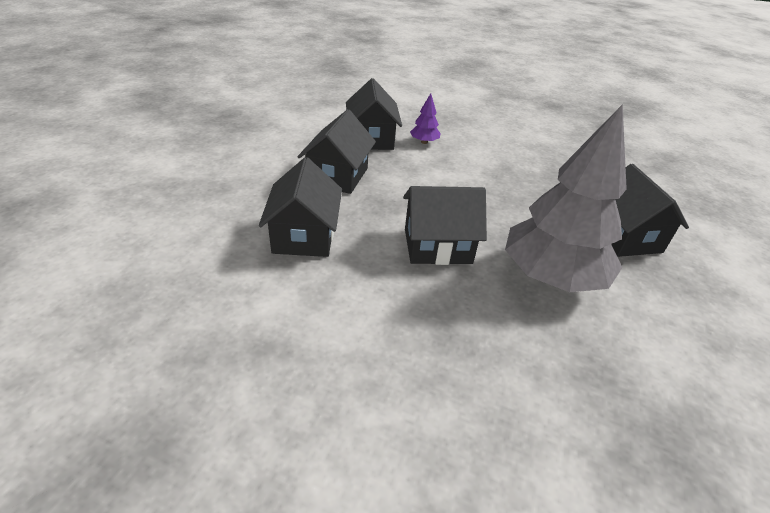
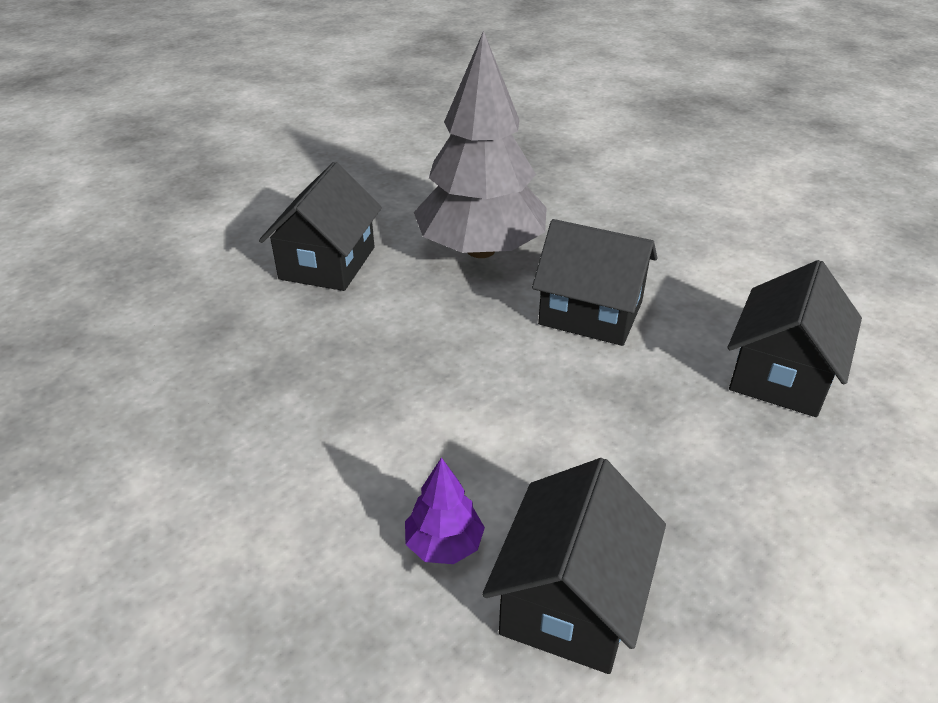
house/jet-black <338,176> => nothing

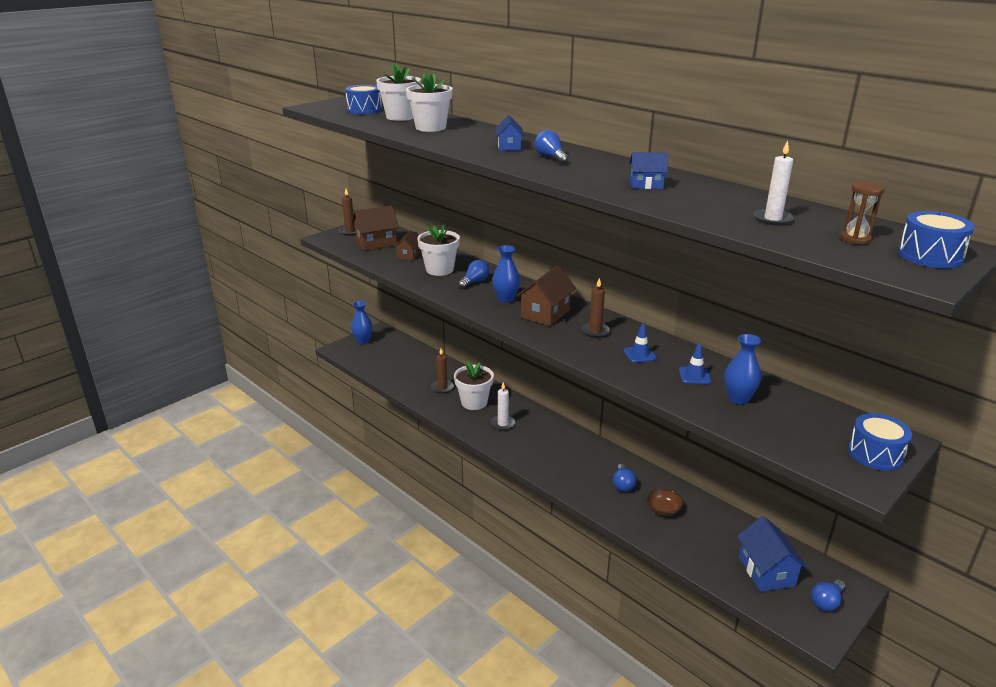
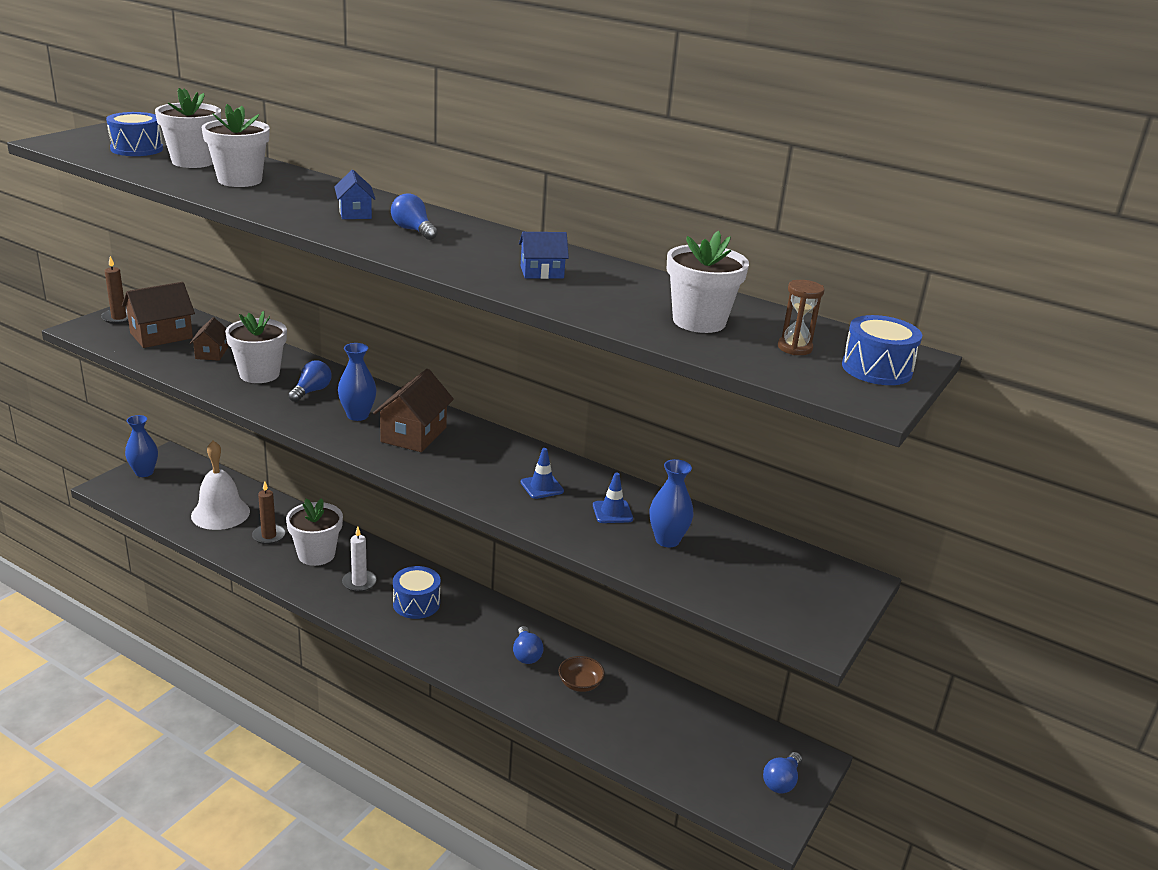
nothing => bell/white <220,513>
toy drum/royal blue <875,454> => toy drum/royal blue <416,603>, relocated
wax candle/white <772,219> => plant pot/white <699,321>
wax candle/dark brown <595,331> => nothing
house/royal blue <766,571> => nothing

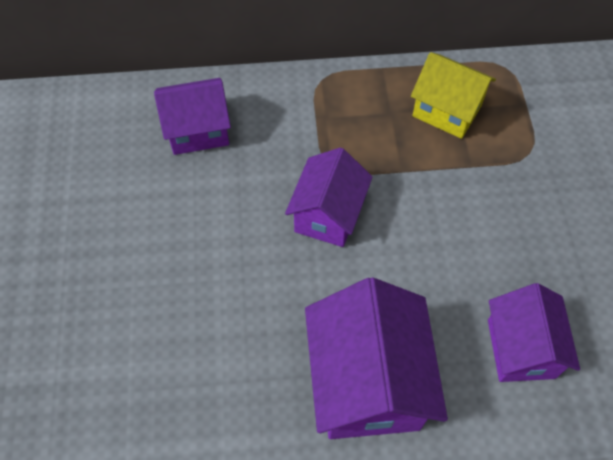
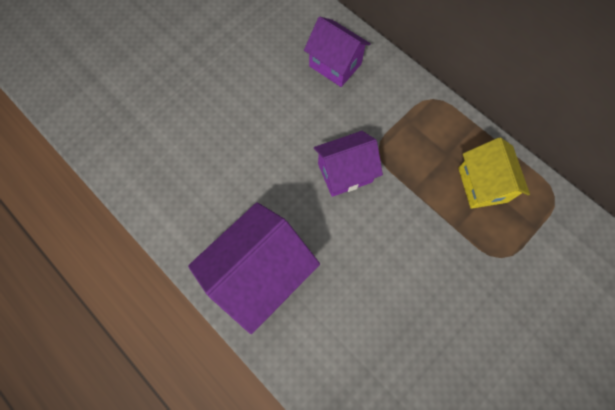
house/violet <521,348> => nothing

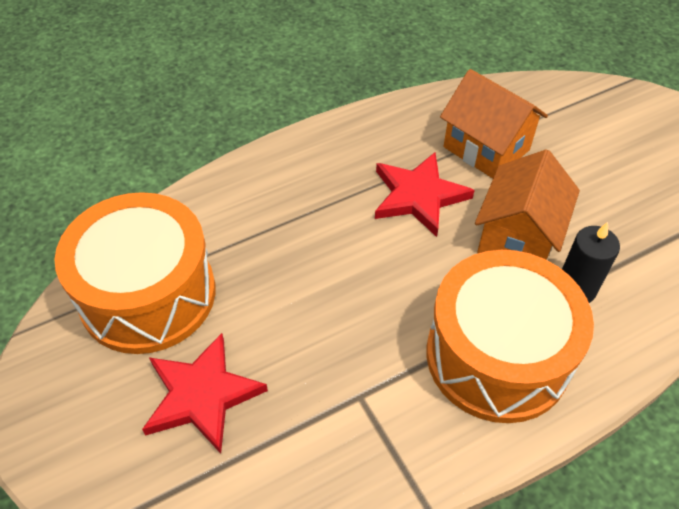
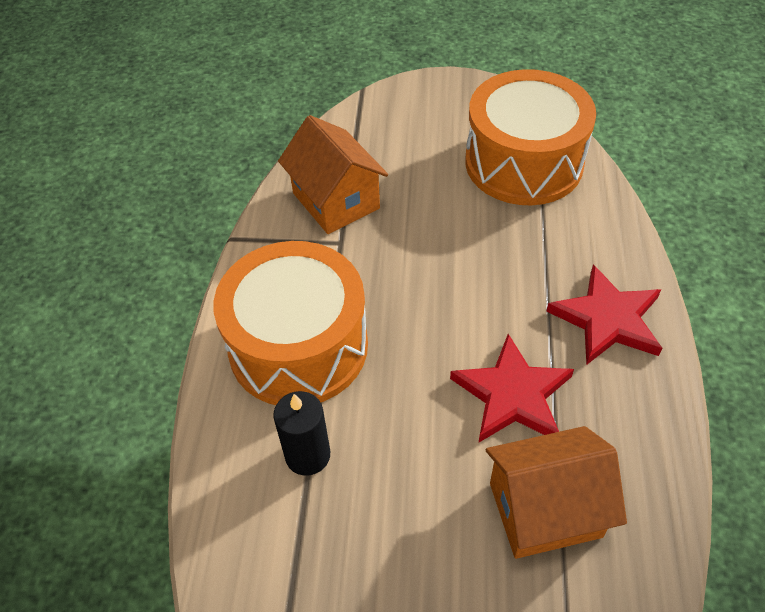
house/orange-coloured <518,237> => house/orange-coloured <336,201>, relocated
star shape/scarlet <202,395> => star shape/scarlet <607,319>, relocated

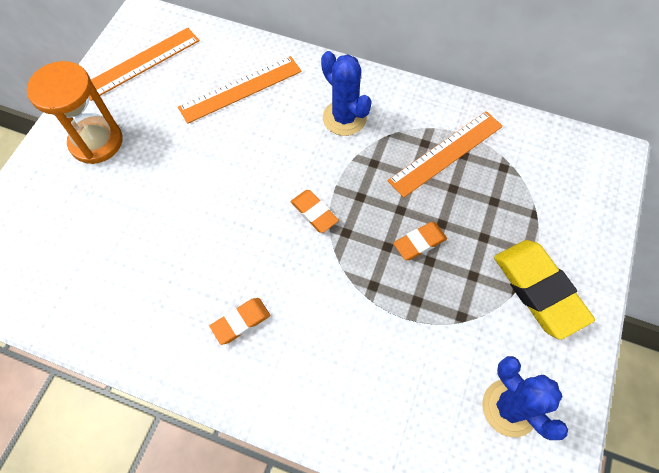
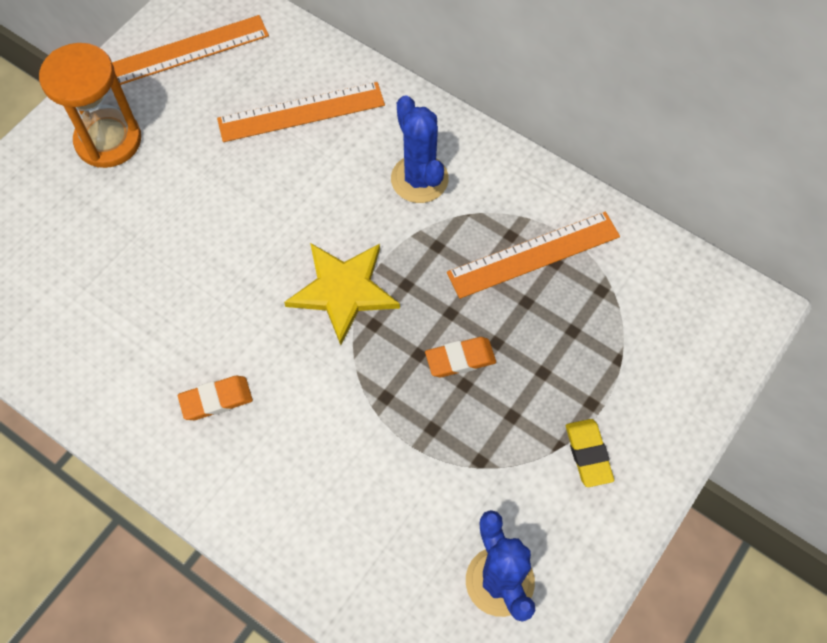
gum eraser/orange-coloured <314,213> => star shape/bright yellow <343,291>
gum eraser/bright yellow <539,290> => gum eraser/bright yellow <588,454>, x0.53

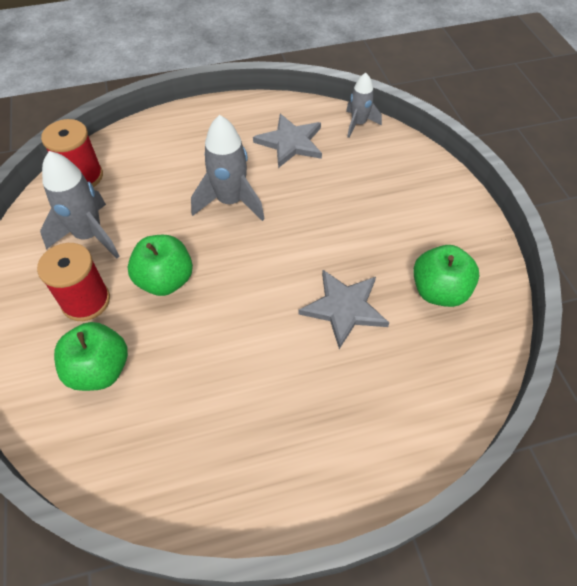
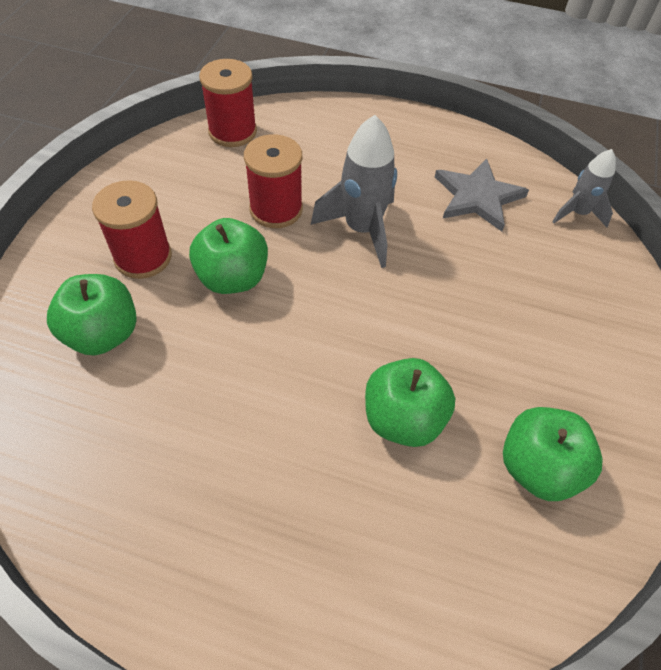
nothing => reel of thread/scarlet <276,209>
star shape/ash-grey <344,308> => apple/emerald <403,419>
spaceship/ash-grey <89,235> => nothing

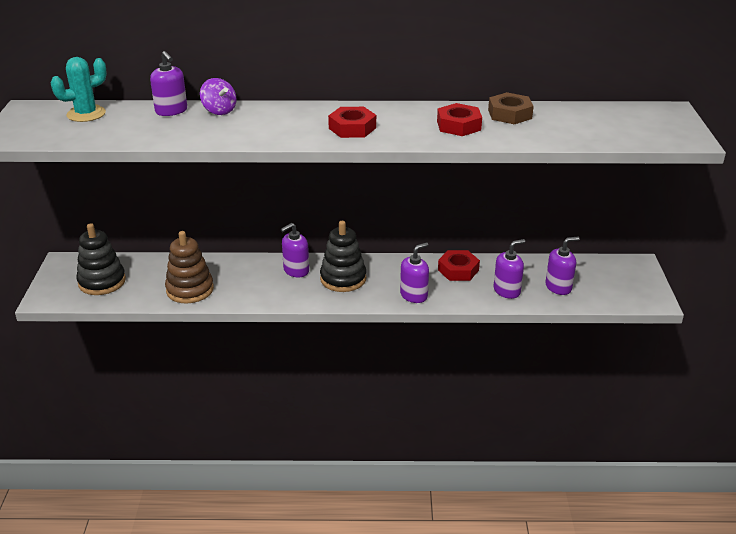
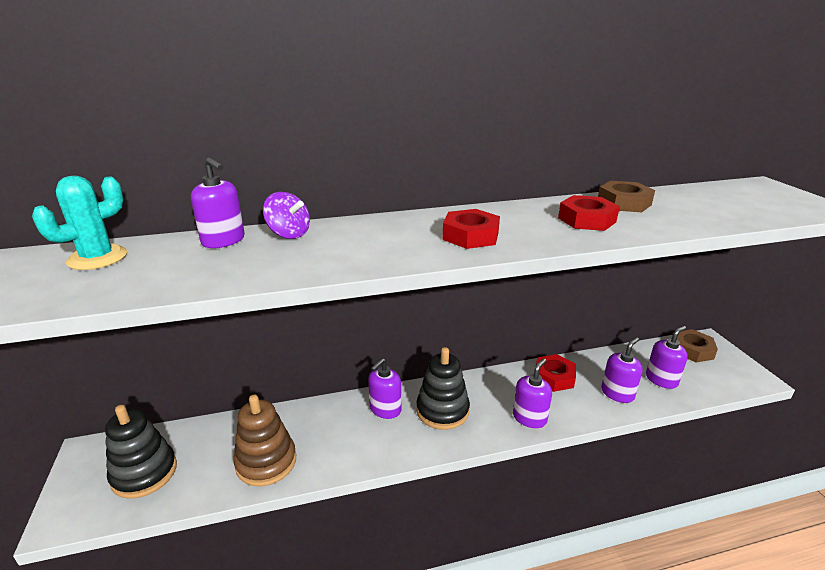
nothing => nut/dark brown <692,350>

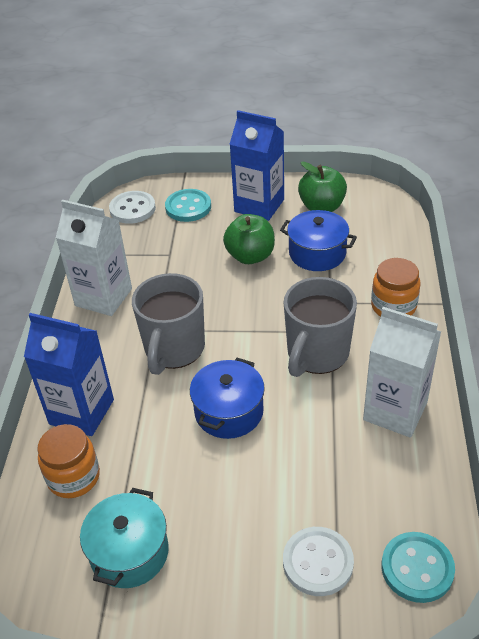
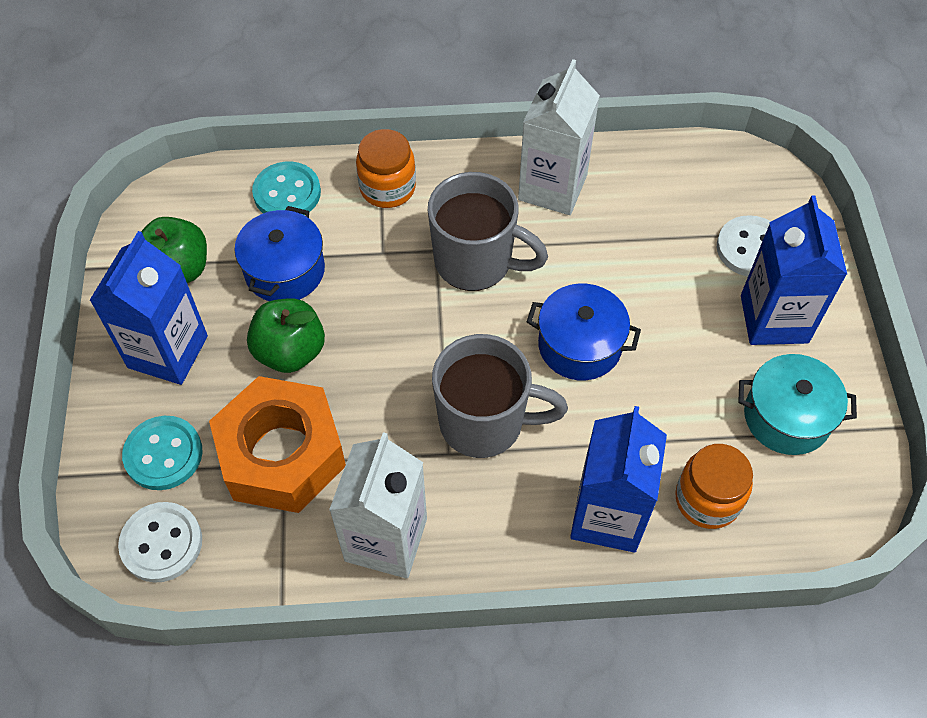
nothing => nut/orange-coloured <282,454>
shirt button/turquoise <417,568> => shirt button/turquoise <287,193>, relocated
nothing => juice carton/royal blue <774,319>

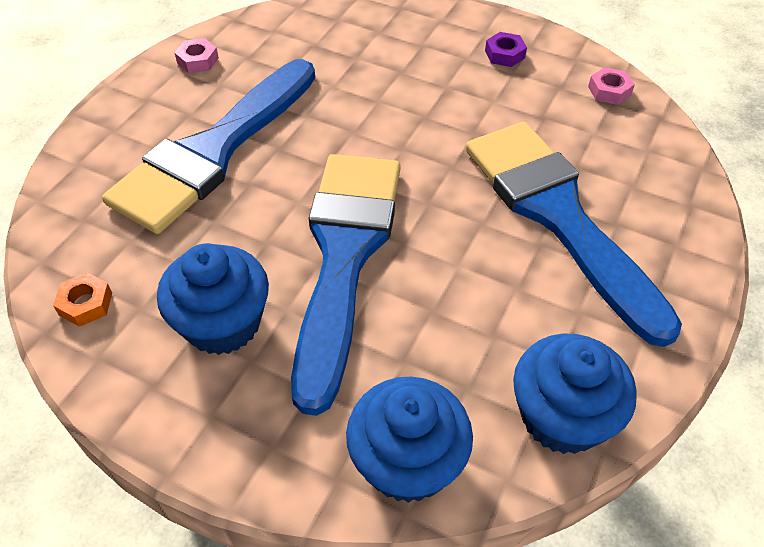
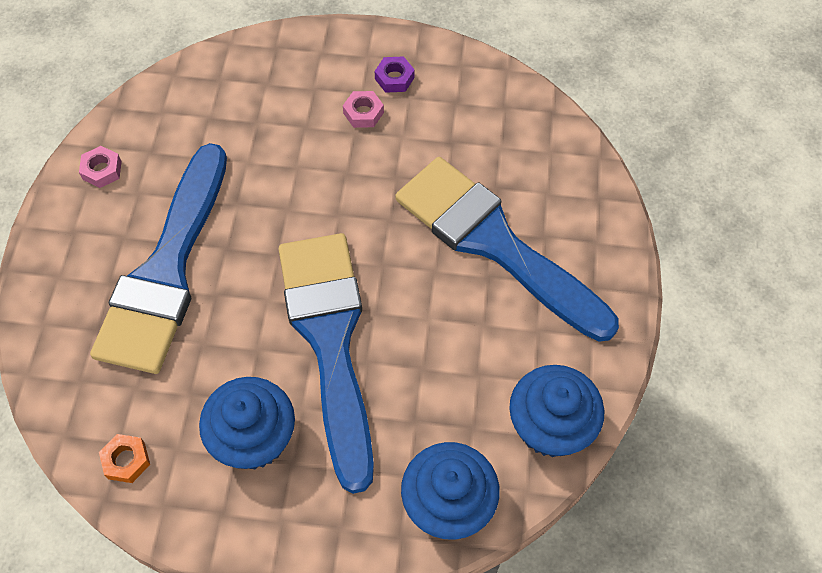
nut/rosy <609,91> => nut/rosy <363,113>, relocated

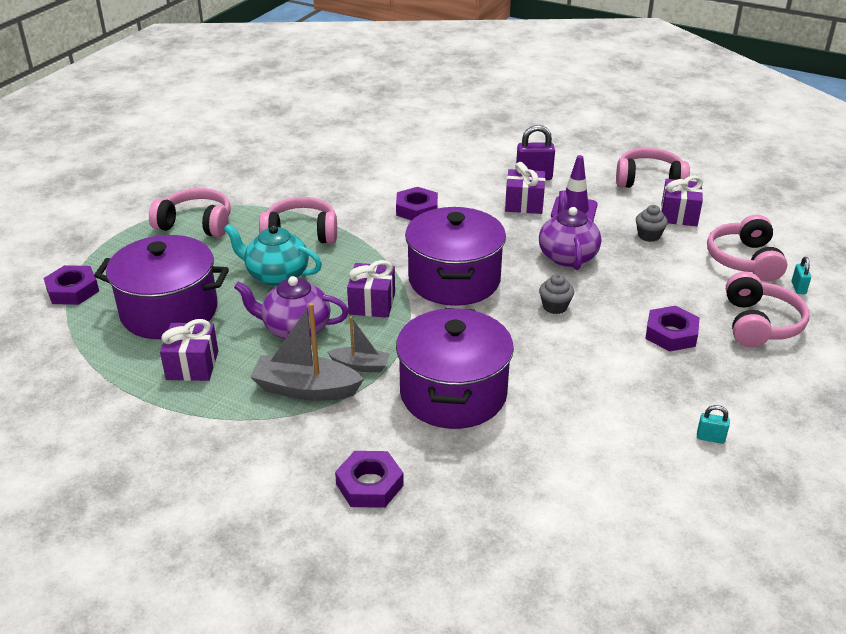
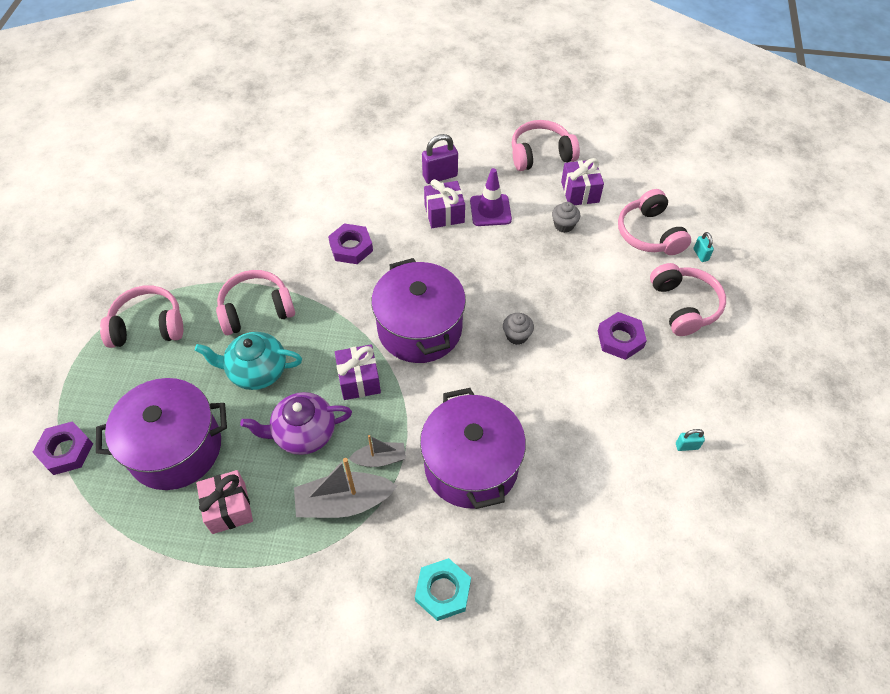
present/violet <192,365> => present/rosy <229,508>
nut/violet <369,485> => nut/turquoise <443,591>
tea pot/violet <567,256> => nothing

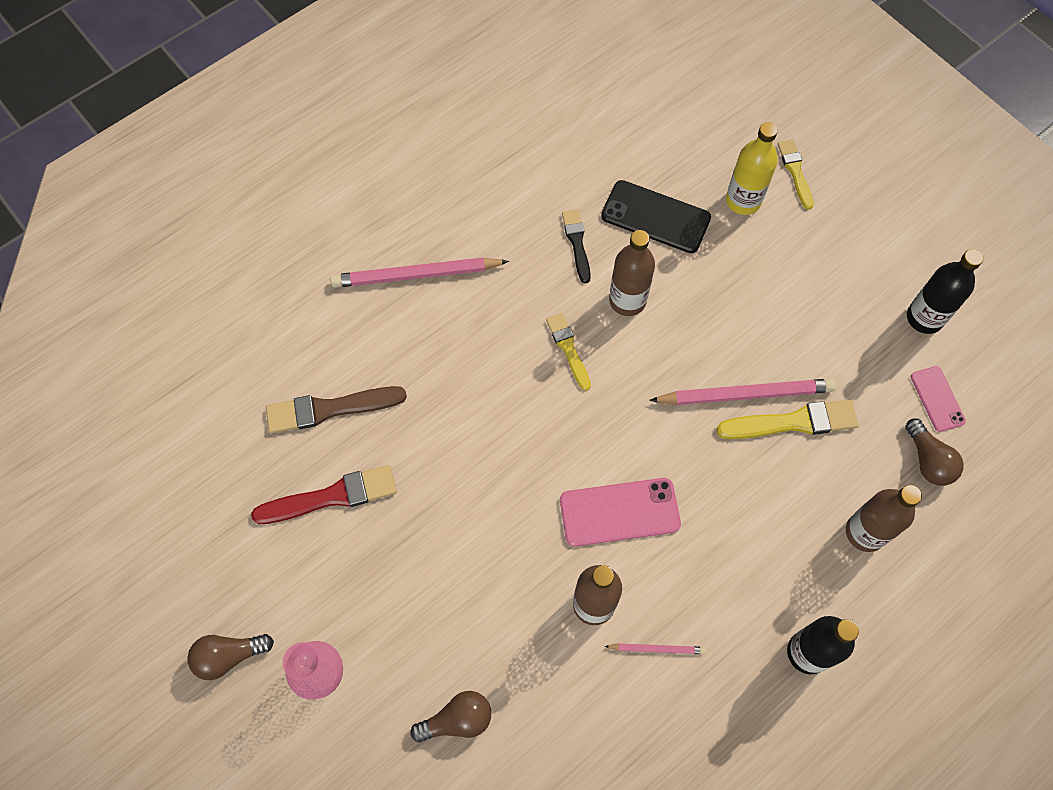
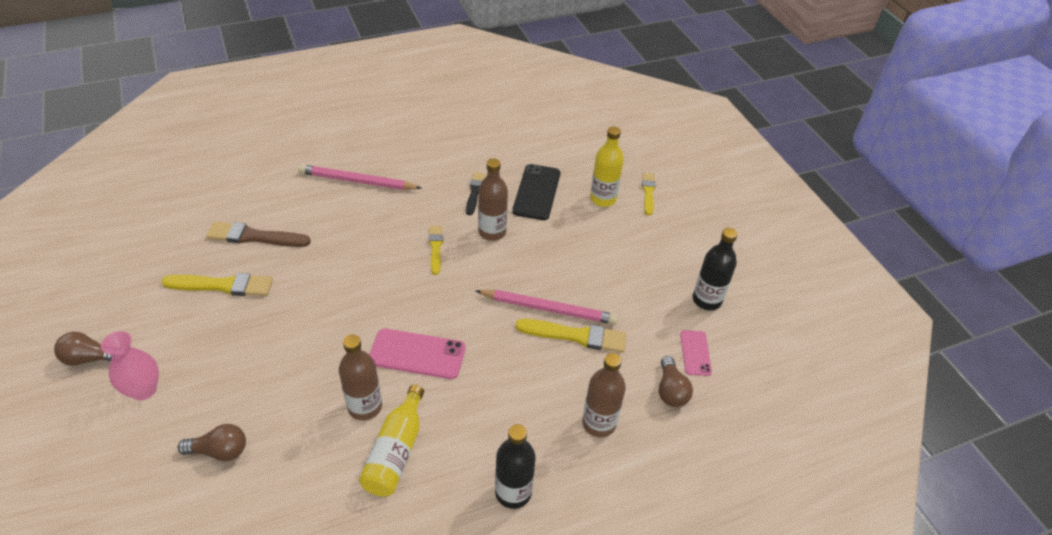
paintbrush/scarlet <331,496> => paintbrush/bright yellow <223,285>
wooden pencil/rosy <656,649> => bottle/bright yellow <396,451>
mobile phone/jet-black <655,217> => mobile phone/jet-black <536,192>, 60 degrees clockwise

